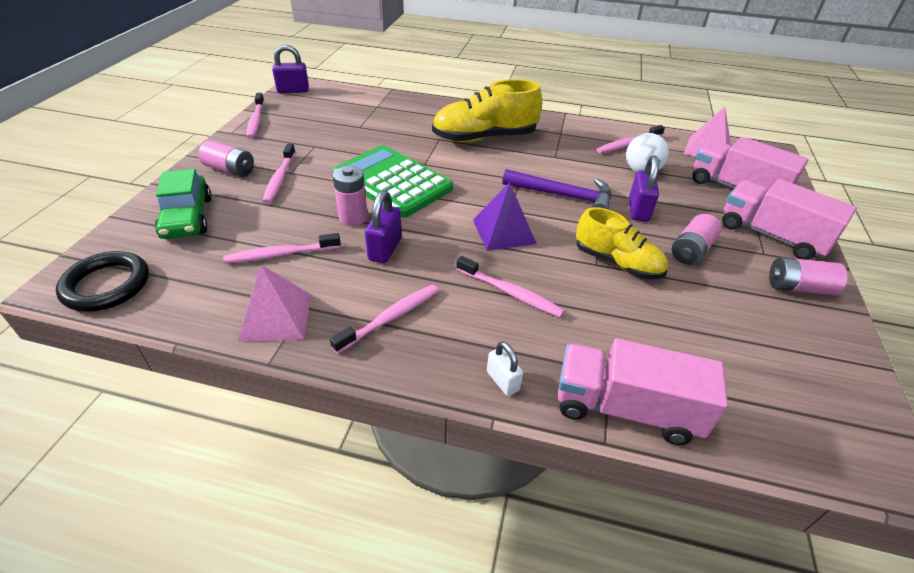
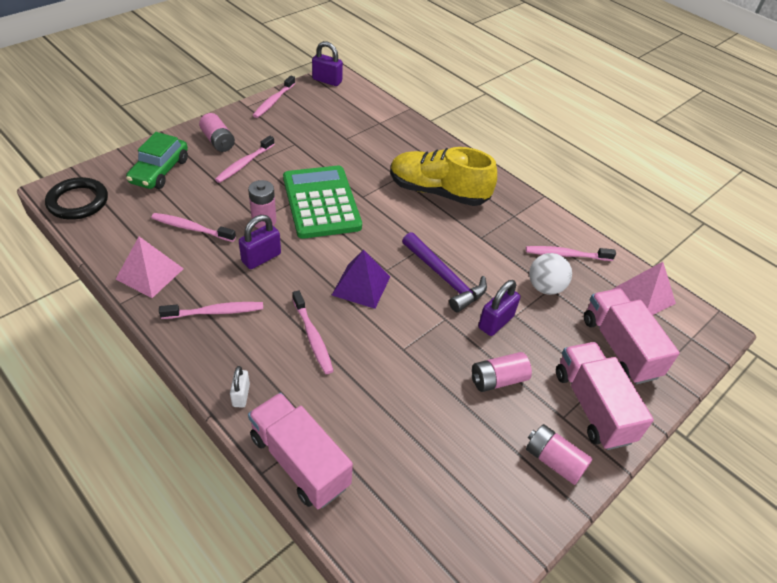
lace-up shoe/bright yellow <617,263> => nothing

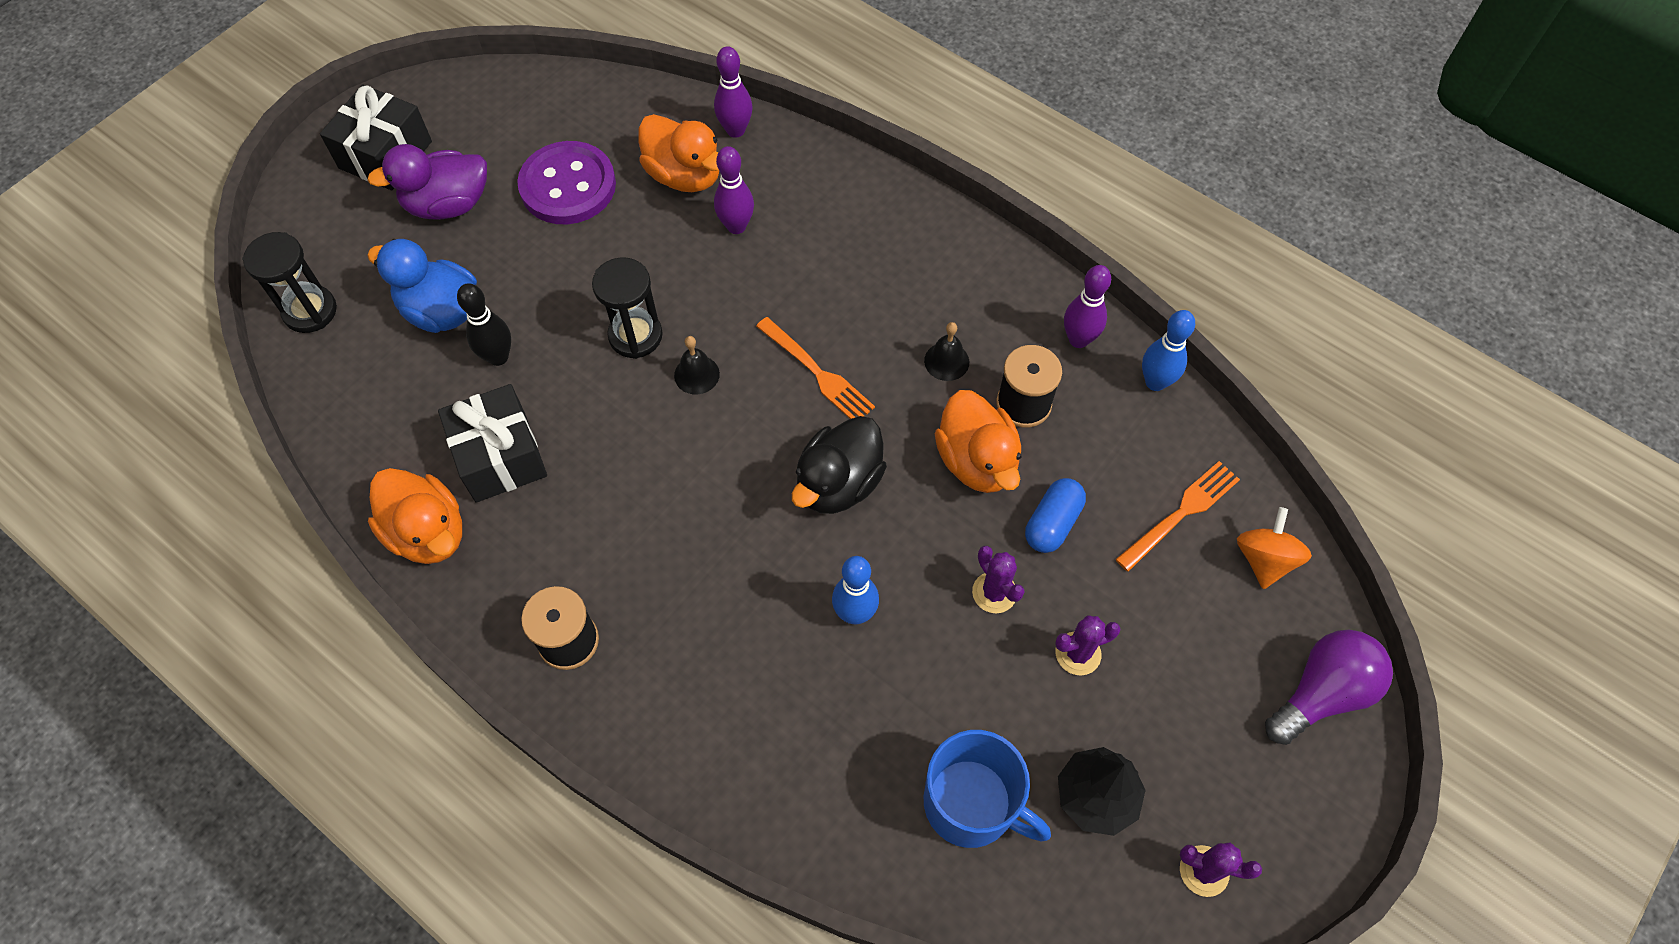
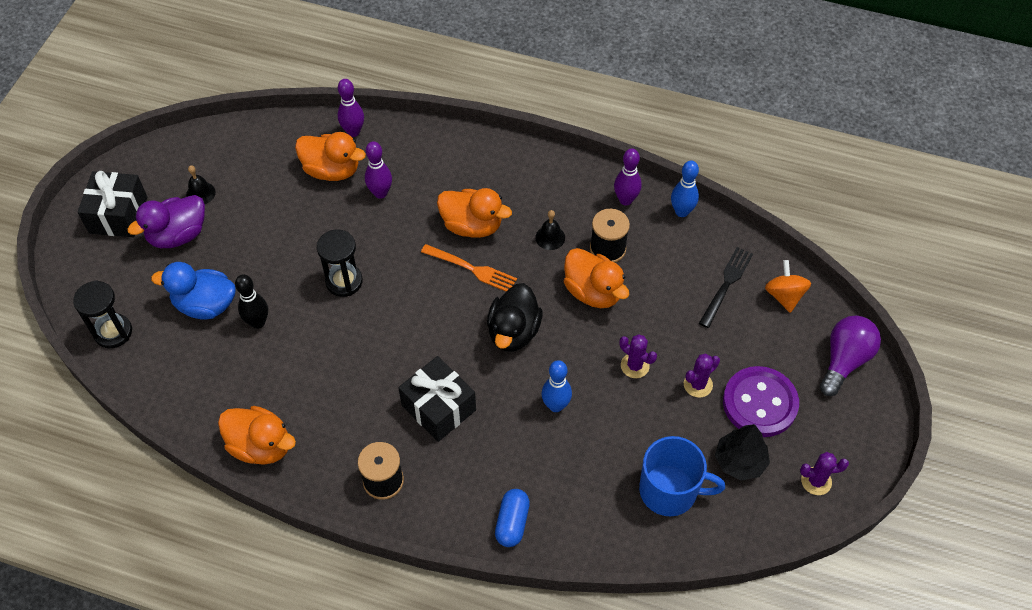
bell/jet-black <696,374> => bell/jet-black <200,193>, relocated
present/jet-black <500,456> => present/jet-black <438,408>, relocated
nothing => rubber duck/orange-coloured <472,225>
capsule/royal blue <1052,523> => capsule/royal blue <512,522>, relocated
table fork/orange-coloured <1180,513> => table fork/jet-black <726,284>
shirt button/violet <568,186> => shirt button/violet <760,403>, relocated

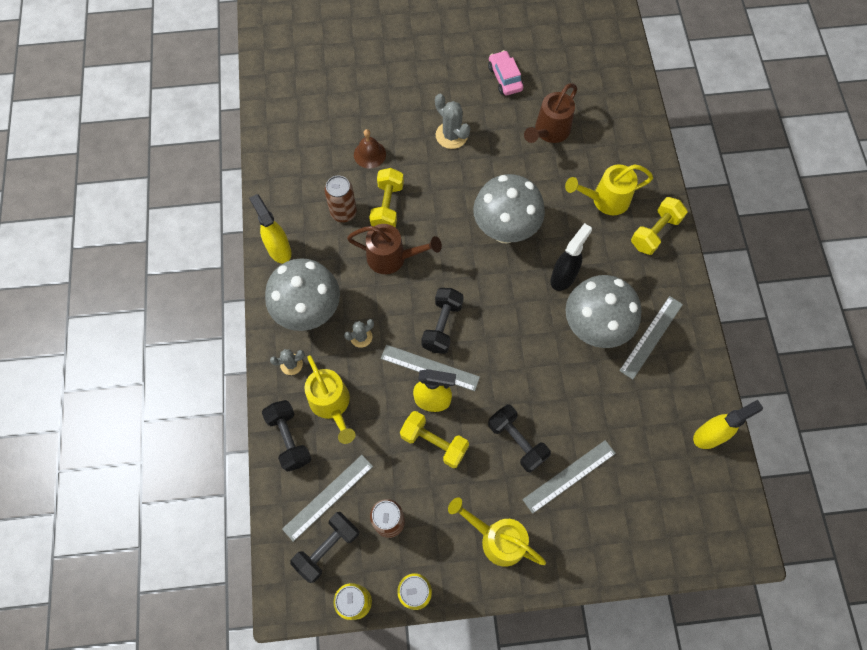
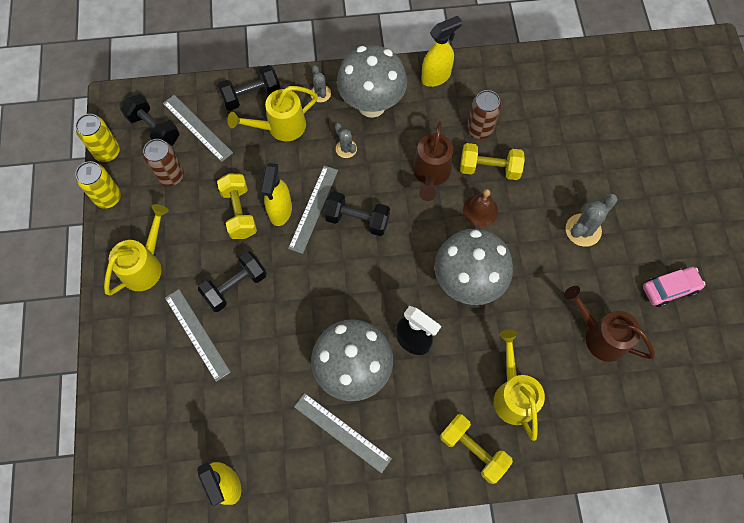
dumbbell/bright yellow <434,442> => dumbbell/bright yellow <239,212>, 45 degrees counterclockwise
bell/dark brown <369,154> => bell/dark brown <480,210>, relocated

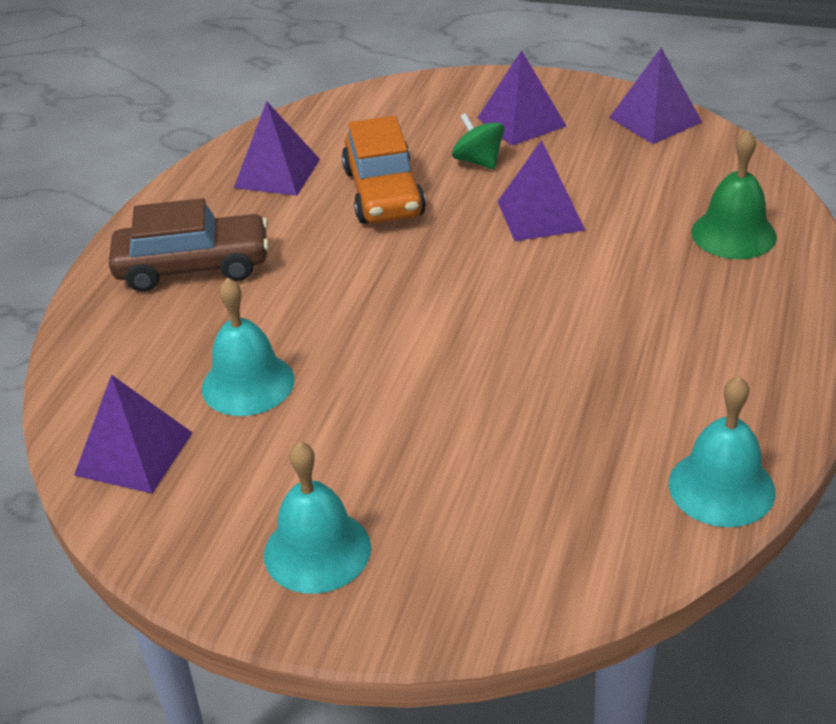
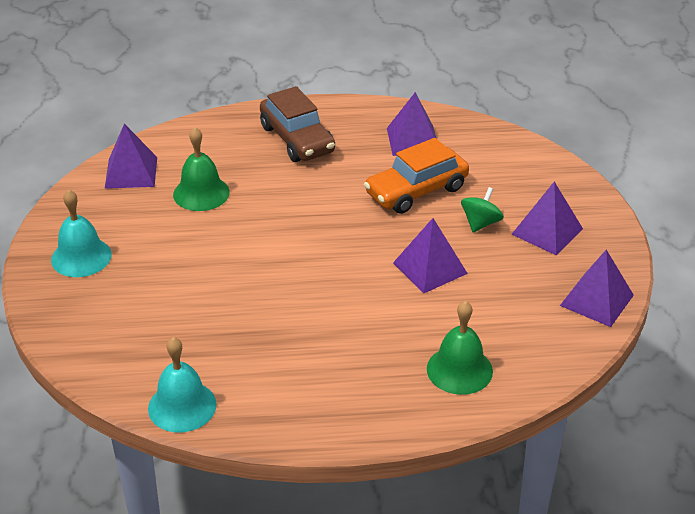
bell/turquoise <248,383> => bell/emerald <201,193>

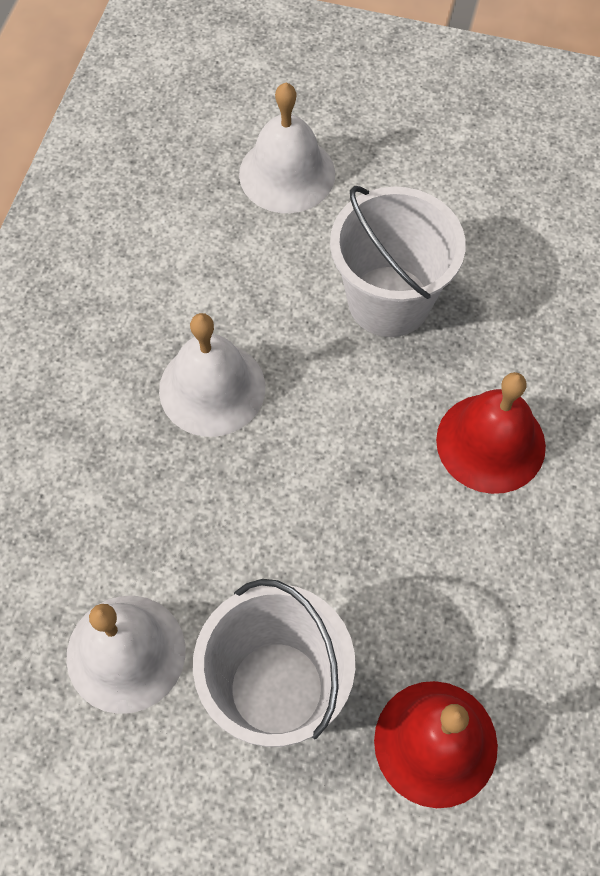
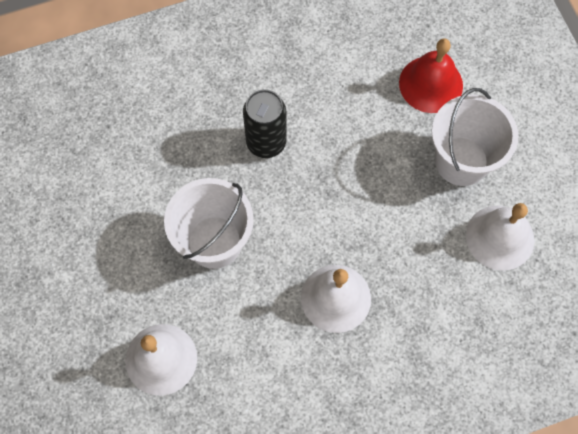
bell/scarlet <490,443> => can/jet-black <266,142>

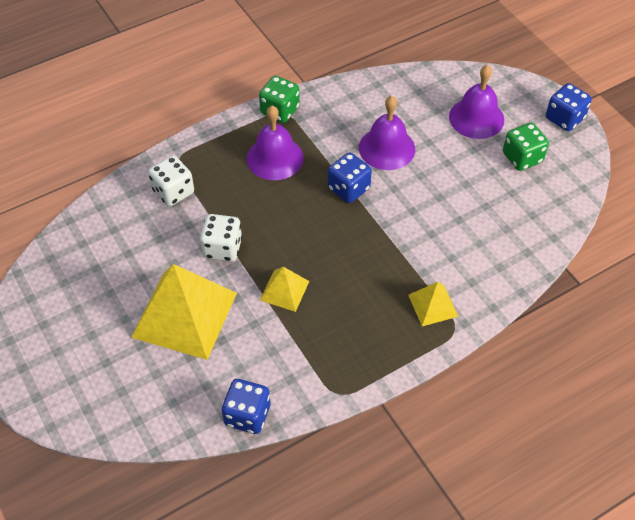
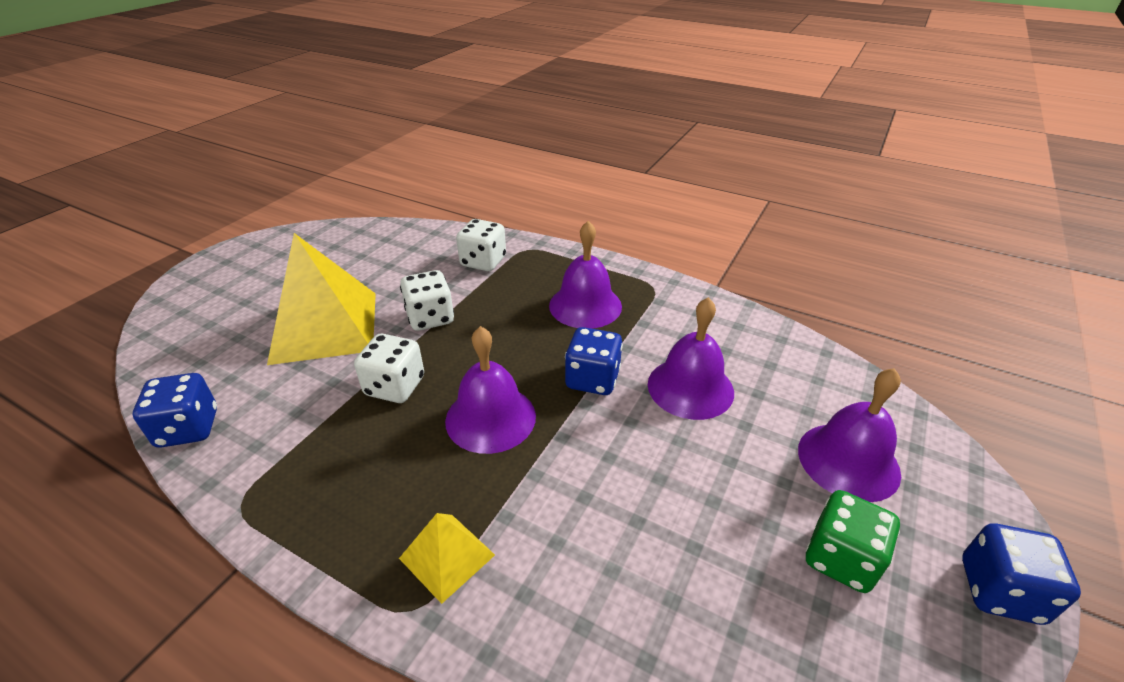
solid pyramid/bright yellow <284,290> => die/white <395,386>
nothing => bell/violet <490,418>
die/emerald <280,110> => nothing

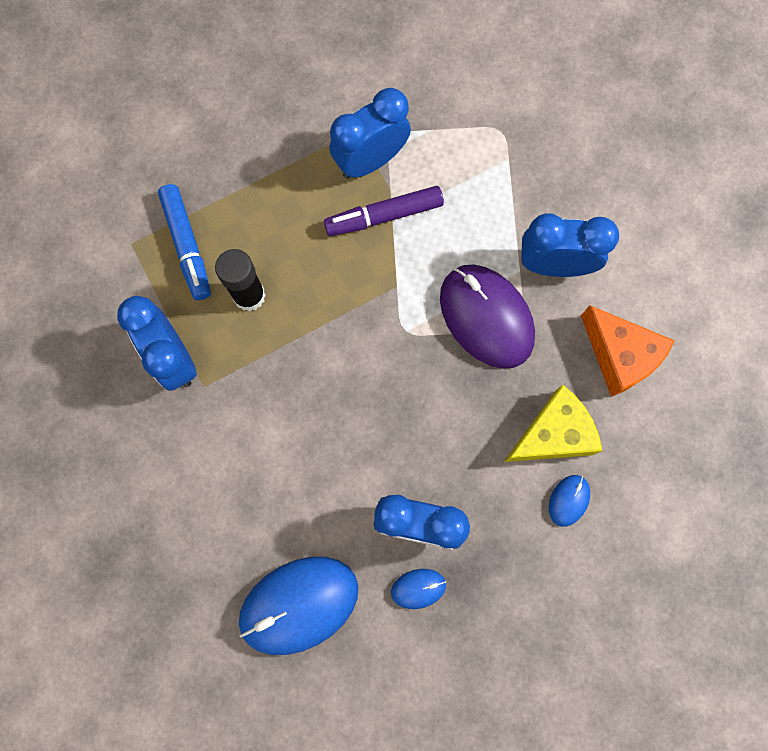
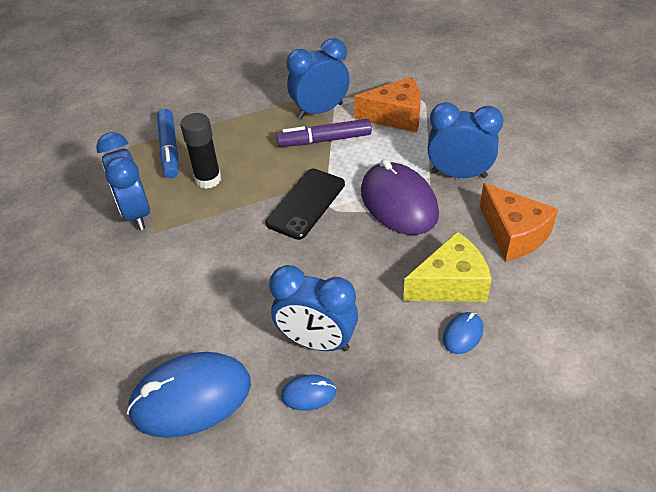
nothing => mobile phone/jet-black <306,203>
nothing => piece of cheese/orange-coloured <396,116>

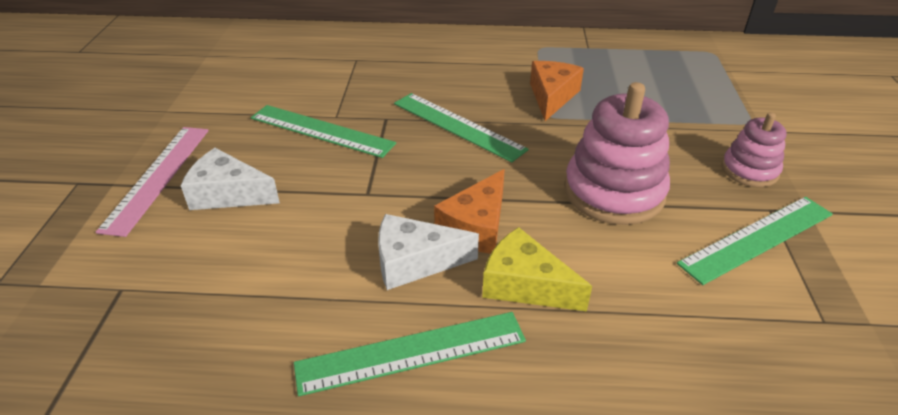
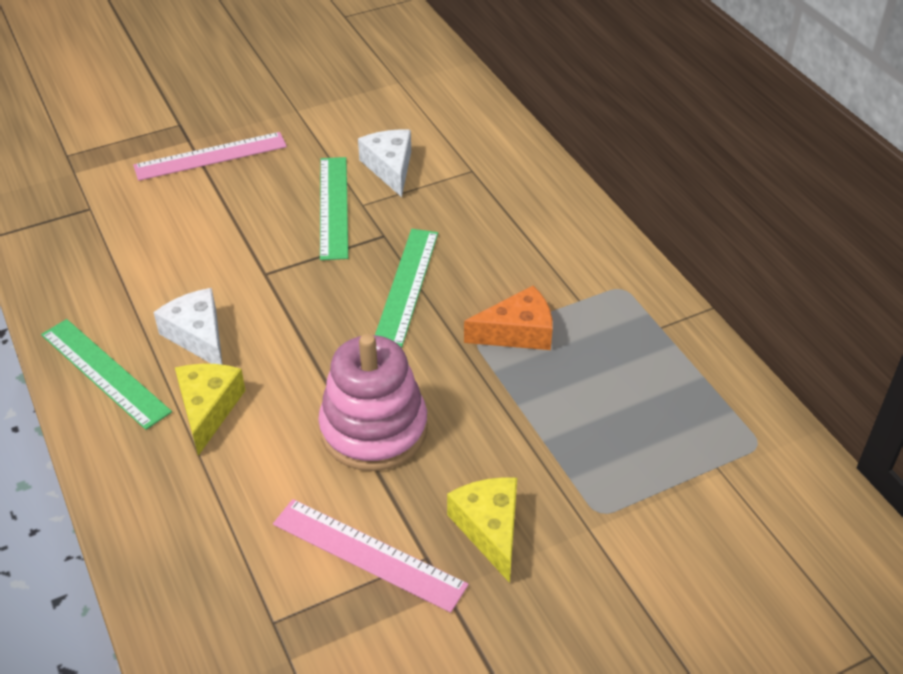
measuring stick/emerald <757,238> => measuring stick/rosy <368,554>
piece of cheese/white <228,194> => piece of cheese/white <390,168>, relocated
stacking rings/rosy <749,170> => piece of cheese/bright yellow <489,529>
piece of cheese/orange-coloured <476,226> => nothing

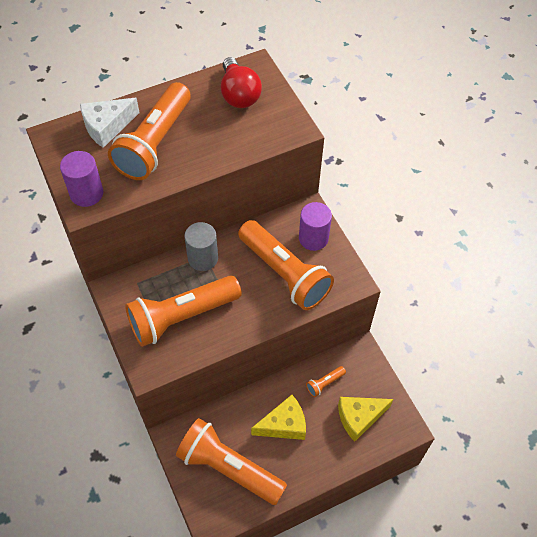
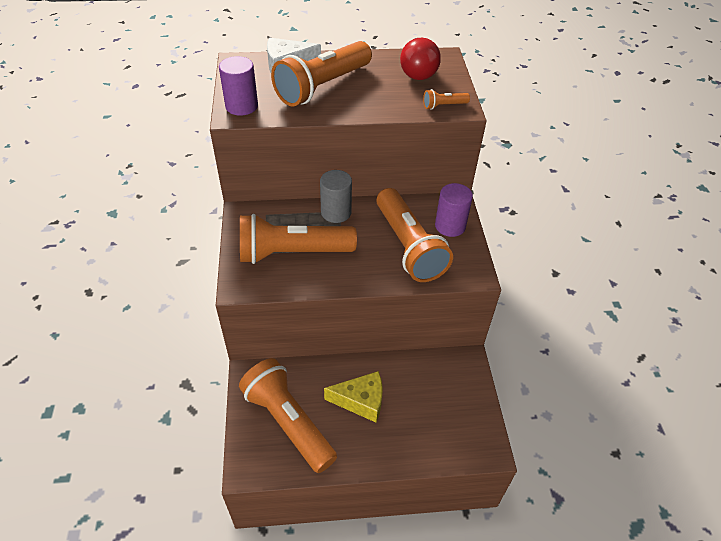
torch/orange-coloured <324,384> => torch/orange-coloured <443,106>, relocated
piece of cheese/bright yellow <359,418> => nothing

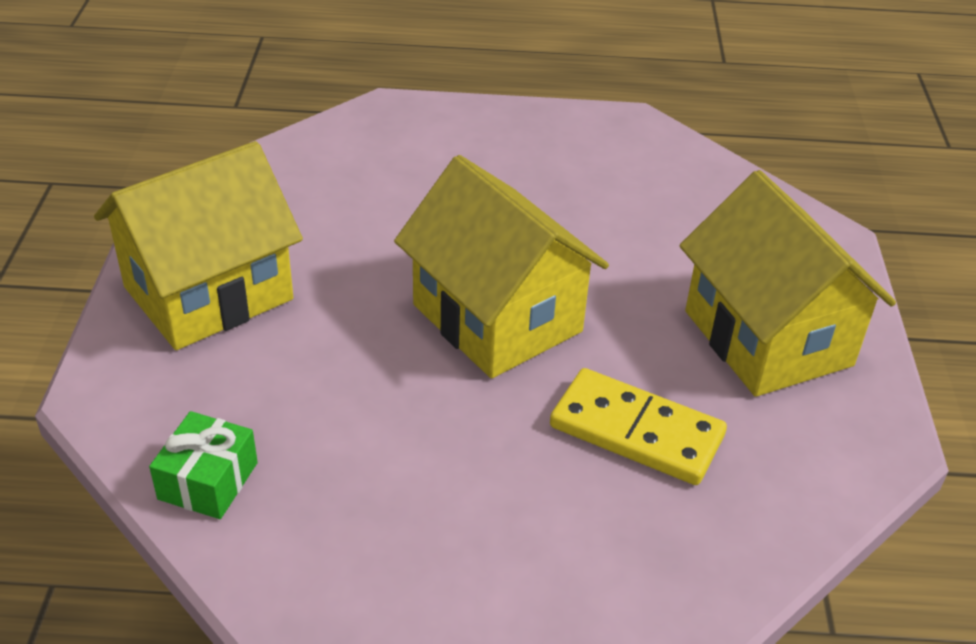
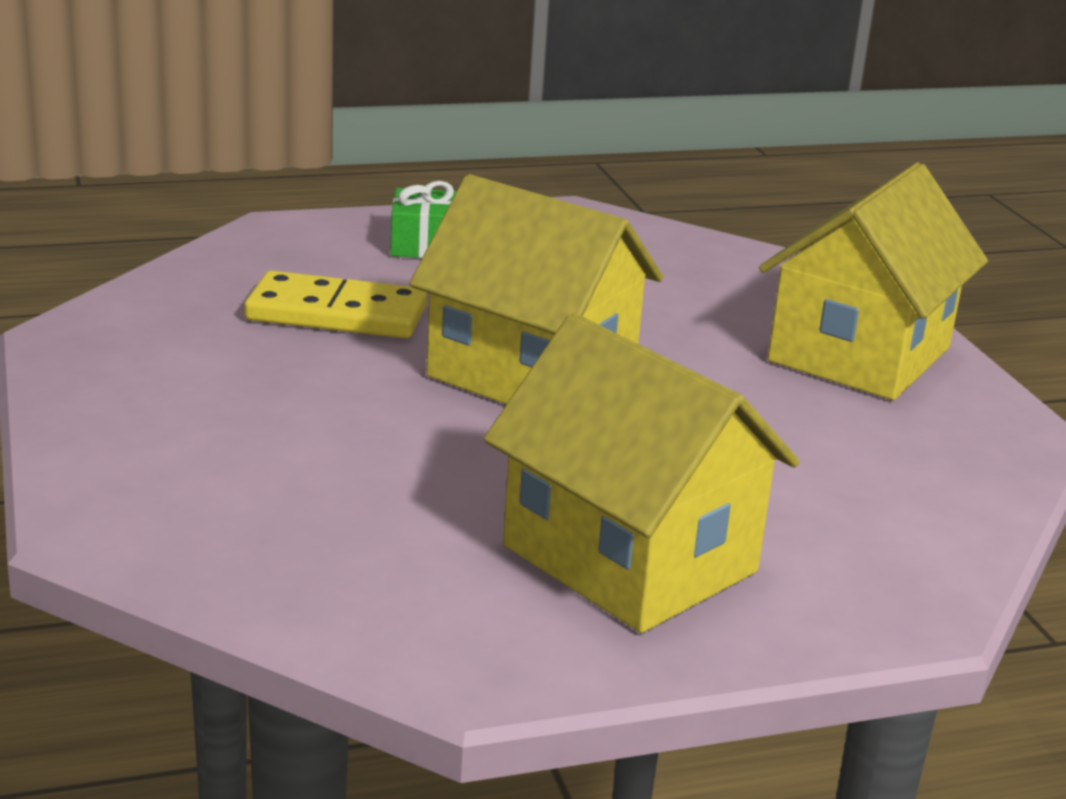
present/emerald <208,481> => present/emerald <424,244>, relocated
house/bright yellow <767,338> => house/bright yellow <629,559>, relocated

